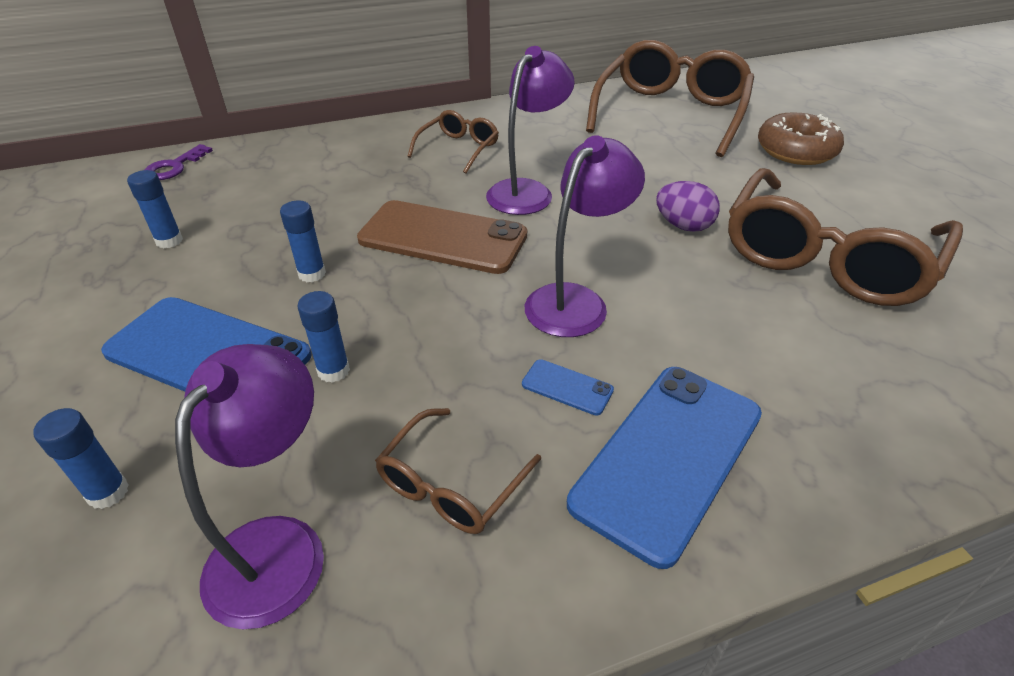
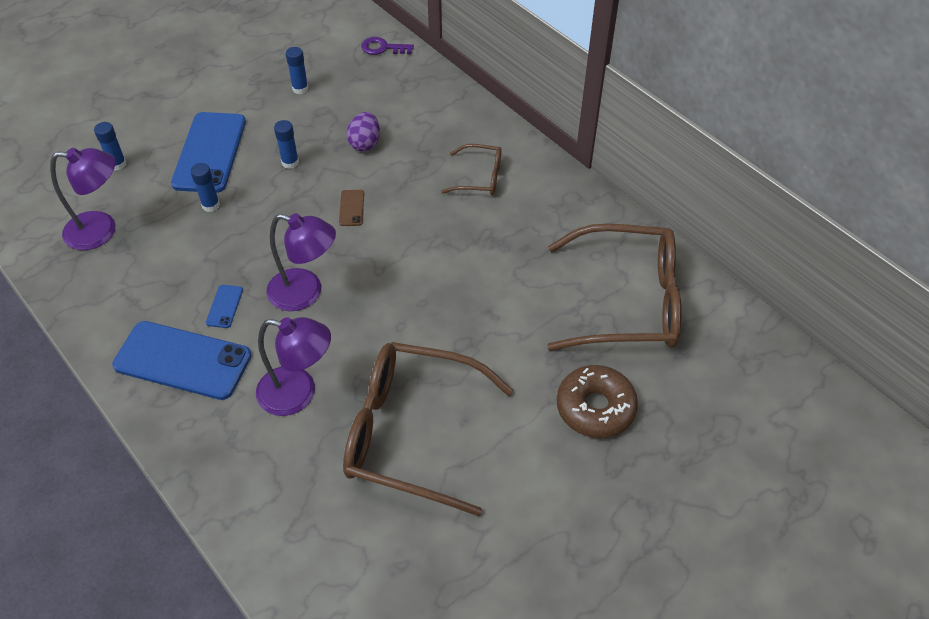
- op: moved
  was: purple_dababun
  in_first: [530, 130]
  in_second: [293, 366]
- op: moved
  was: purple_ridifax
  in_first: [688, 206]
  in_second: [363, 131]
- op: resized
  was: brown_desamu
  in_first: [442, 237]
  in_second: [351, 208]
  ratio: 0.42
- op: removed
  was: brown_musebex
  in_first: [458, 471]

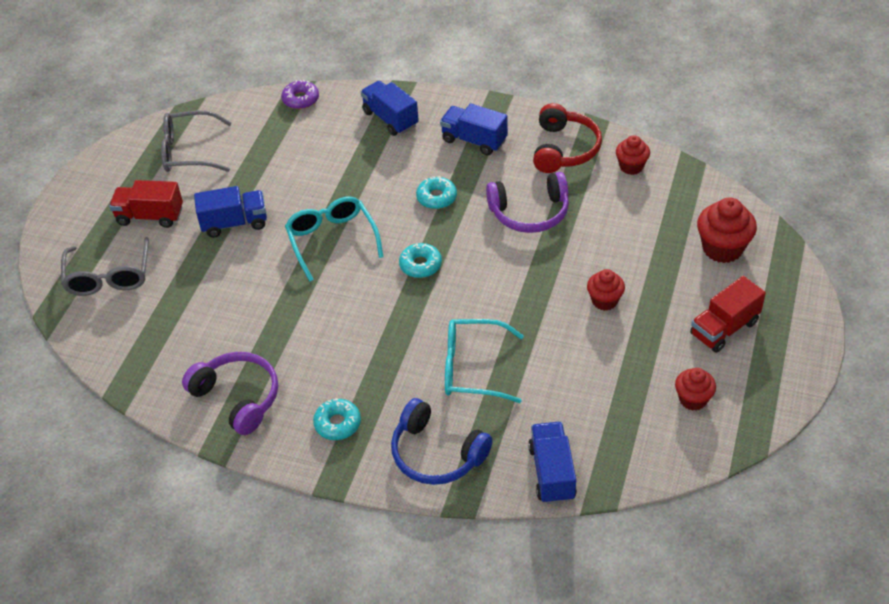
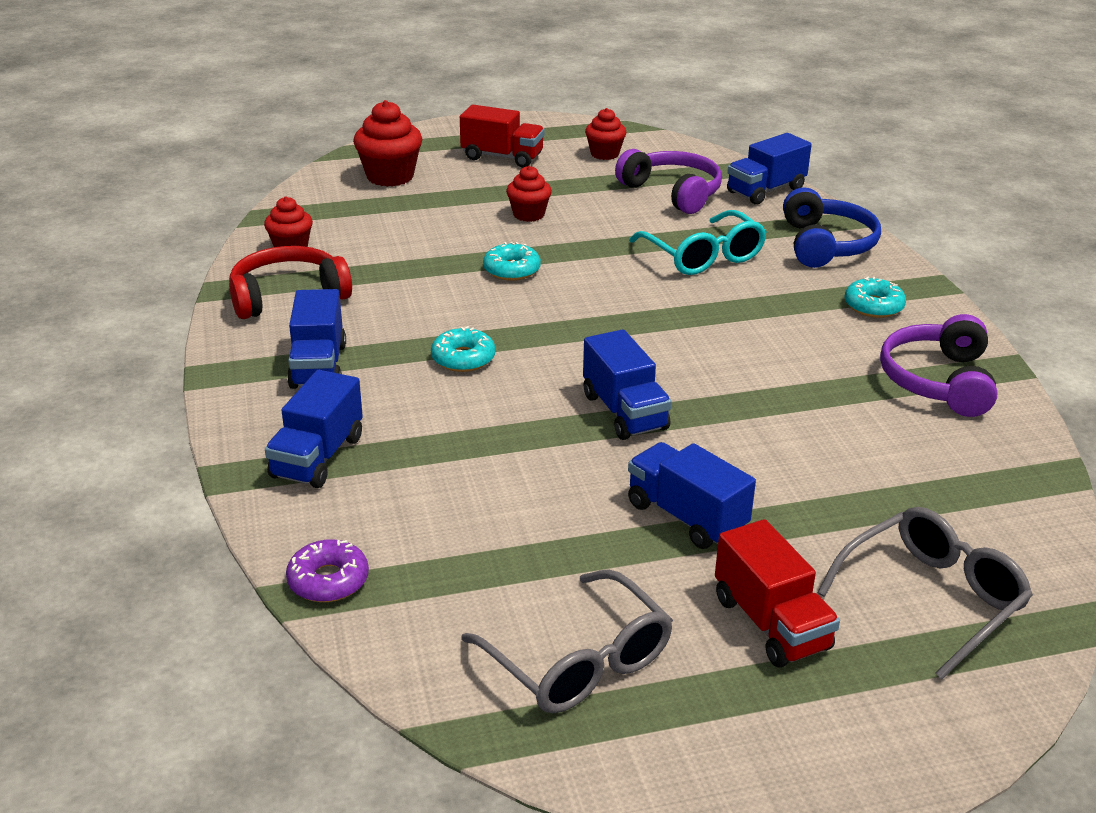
- op: moved
  was: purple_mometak
  in_first: [527, 202]
  in_second: [668, 181]
- op: replaced
  was: turquoise_musebex
  now: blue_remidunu
  in_first: [334, 239]
  in_second: [627, 384]
- op: moved
  was: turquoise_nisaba
  in_first: [420, 260]
  in_second: [512, 261]

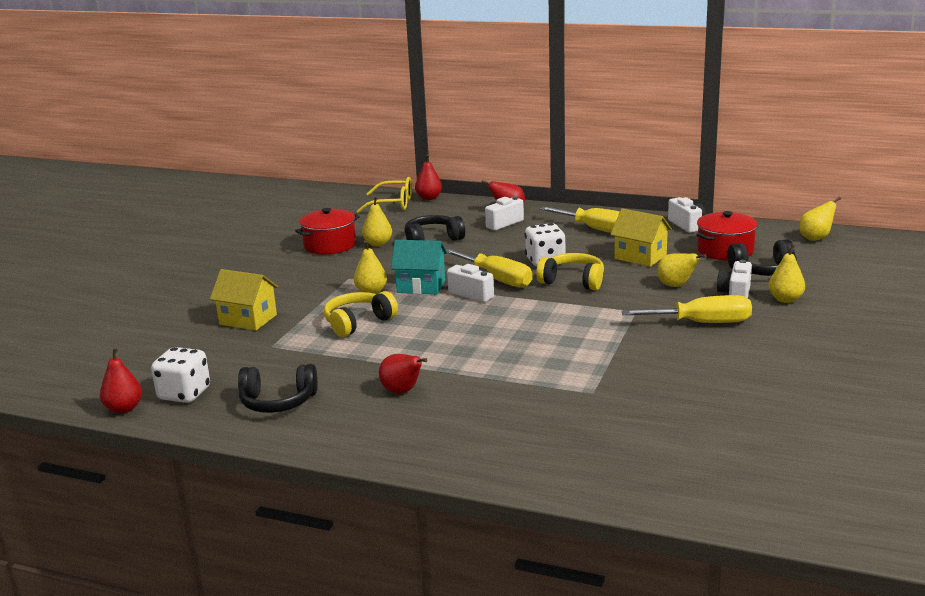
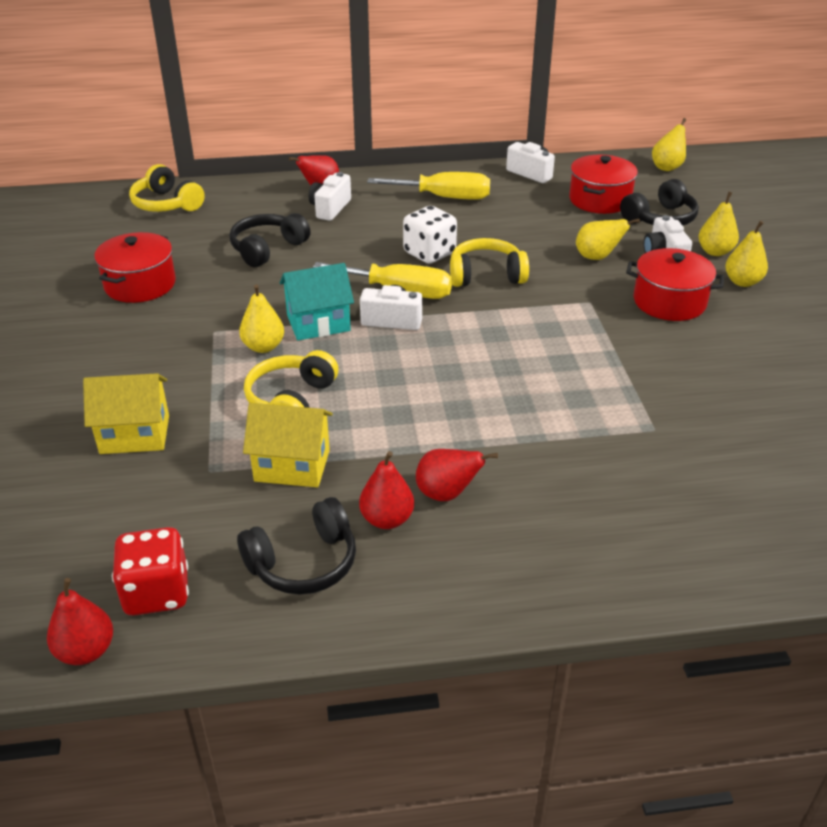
- op: moved
  was: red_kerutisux
  in_first: [428, 177]
  in_second: [386, 490]
- op: replaced
  was: yellow_musebex
  now: yellow_mometak
  in_first: [384, 195]
  in_second: [167, 188]
- op: moved
  was: yellow_kerutisux
  in_first: [377, 221]
  in_second: [746, 254]
- op: moved
  was: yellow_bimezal
  in_first: [641, 237]
  in_second: [288, 445]
- op: replaced
  was: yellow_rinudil
  now: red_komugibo
  in_first: [687, 309]
  in_second: [675, 284]
- op: recoloured
  was: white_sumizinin
  now: red_sumizinin
  in_first: [180, 375]
  in_second: [150, 571]

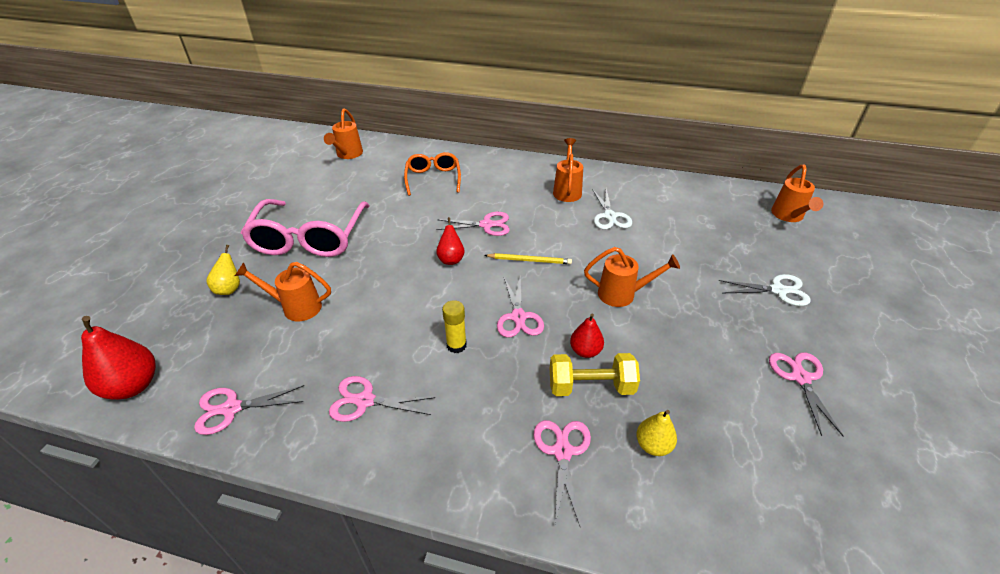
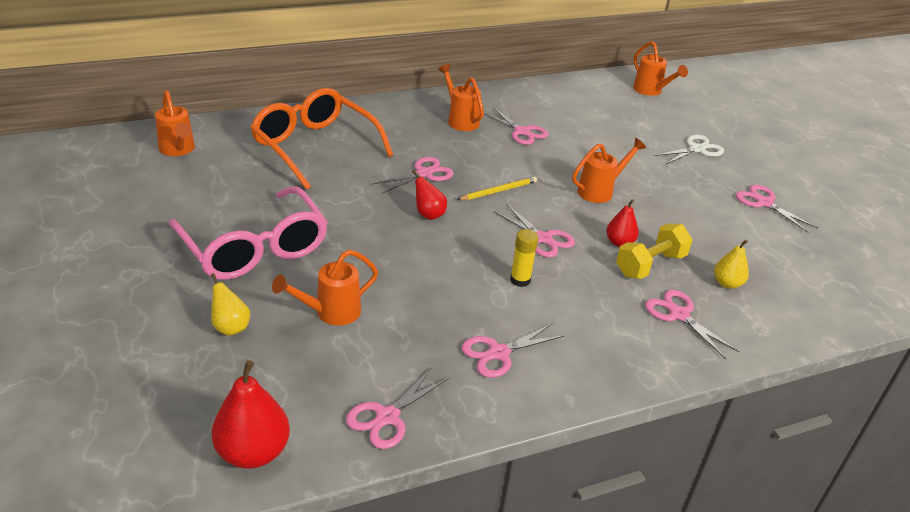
- op: resized
  was: orange_musebex
  in_first: [432, 174]
  in_second: [321, 139]
  ratio: 1.71
- op: recoloured
  was: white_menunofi
  now: pink_menunofi
  in_first: [612, 209]
  in_second: [516, 126]

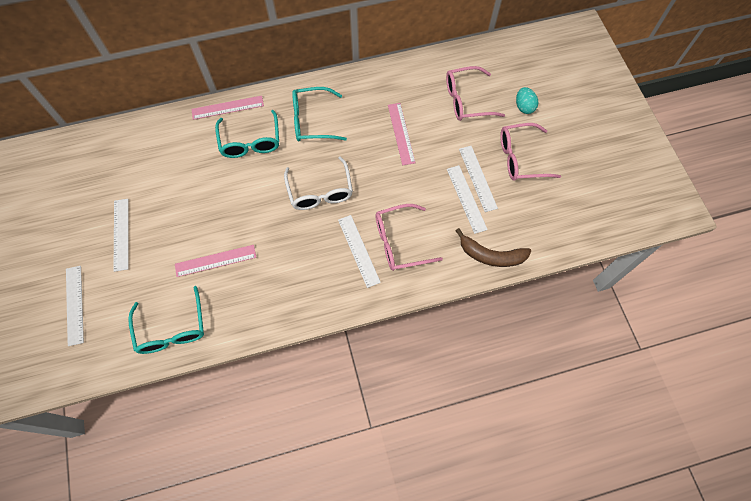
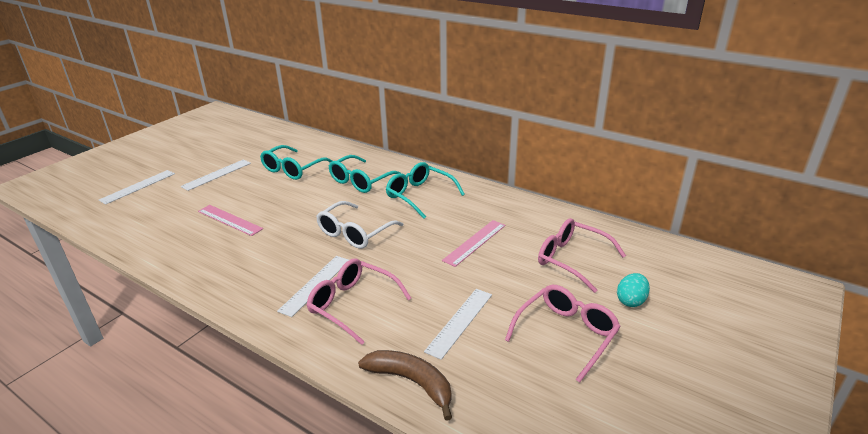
- op: removed
  was: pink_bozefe
  in_first: [227, 108]
- op: turned
  was: pink_musebex
  in_first: [530, 152]
  in_second: [563, 334]
  clockwise: 90
- op: removed
  was: white_bozefe
  in_first: [478, 179]
- op: turned
  was: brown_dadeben
  in_first: [493, 247]
  in_second: [405, 385]
  clockwise: 150
- op: moved
  was: turquoise_musebex
  in_first: [166, 320]
  in_second: [296, 162]

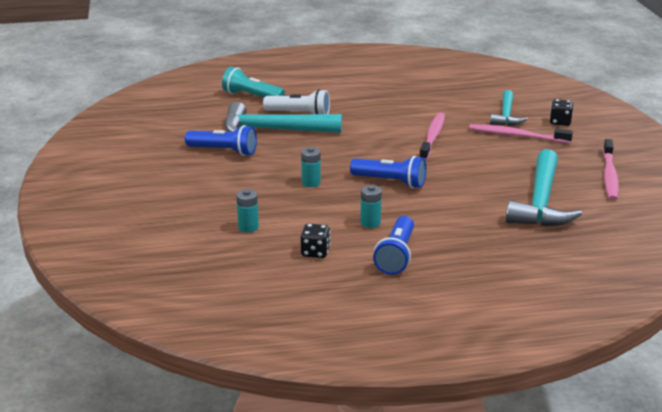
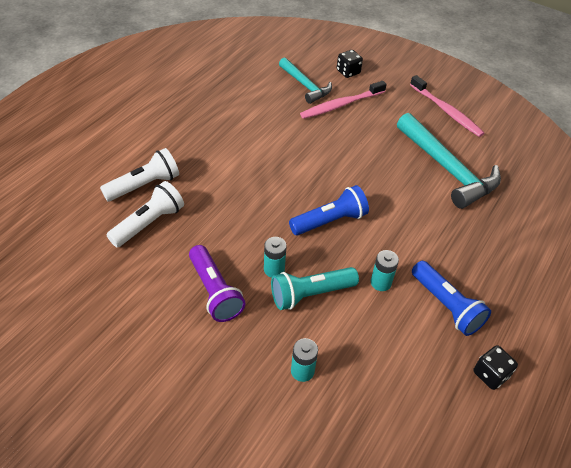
- op: moved
  was: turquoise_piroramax
  in_first: [253, 82]
  in_second: [315, 288]
- op: replaced
  was: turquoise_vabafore
  now: white_piroramax
  in_first: [283, 117]
  in_second: [145, 214]
- op: removed
  was: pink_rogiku
  in_first: [432, 136]
- op: removed
  was: blue_piroramax
  in_first: [221, 140]
- op: moved
  was: black_sumizinin
  in_first: [315, 241]
  in_second: [495, 367]
- op: added
  now: purple_piroramax
  in_second: [217, 283]

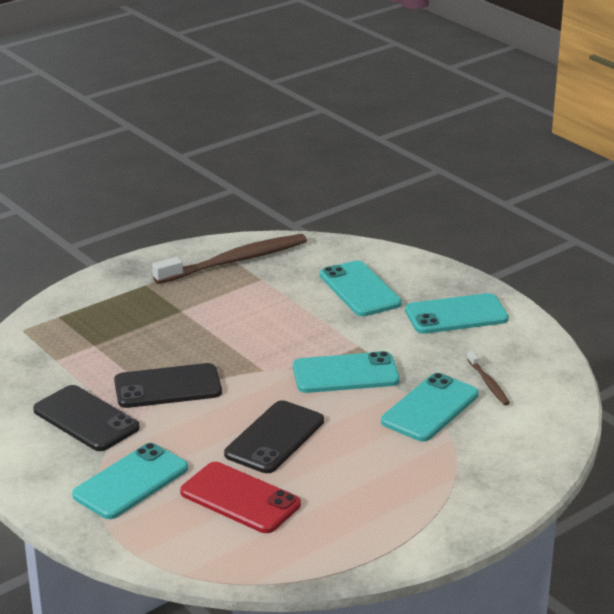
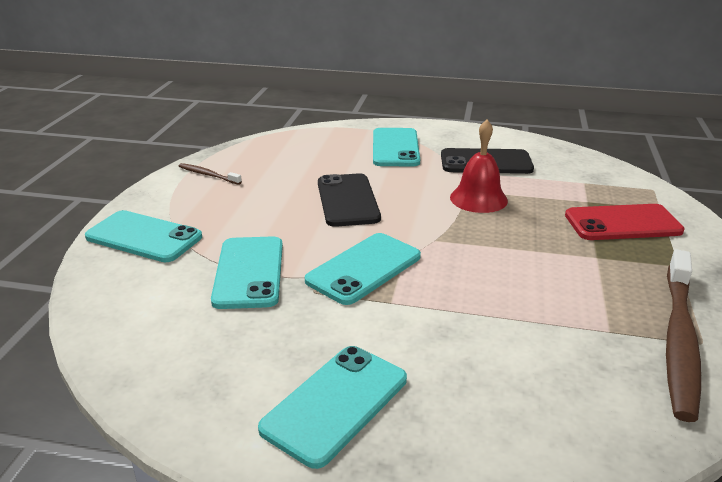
- op: moved
  was: turquoise_desamu
  in_first: [361, 288]
  in_second: [143, 236]
- op: moved
  was: brown_rogiku
  in_first: [488, 378]
  in_second: [210, 174]
- op: replaced
  was: black_desamu
  now: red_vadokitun
  in_first: [168, 385]
  in_second: [479, 166]
- op: moved
  was: red_desamu
  in_first: [240, 497]
  in_second: [625, 222]

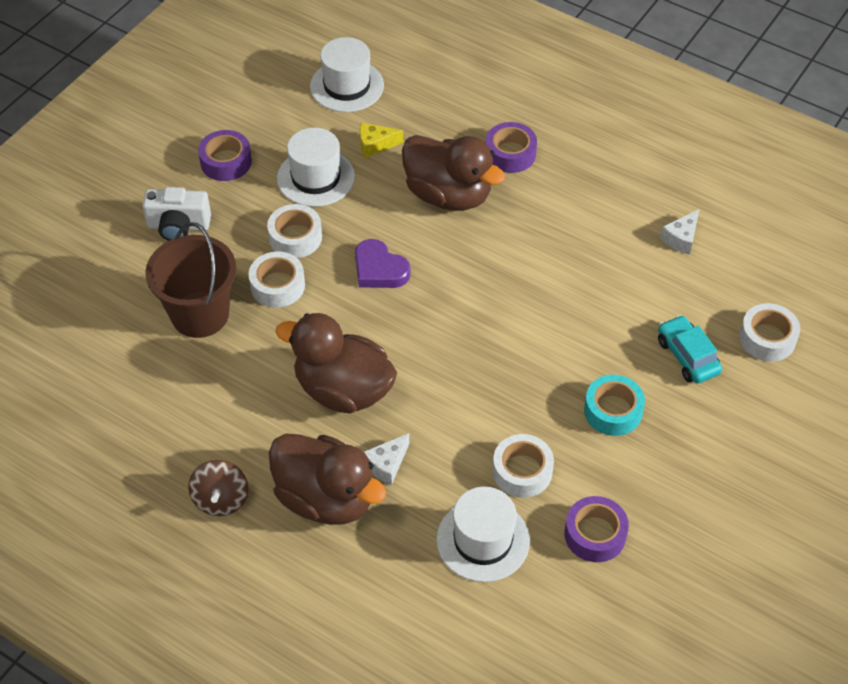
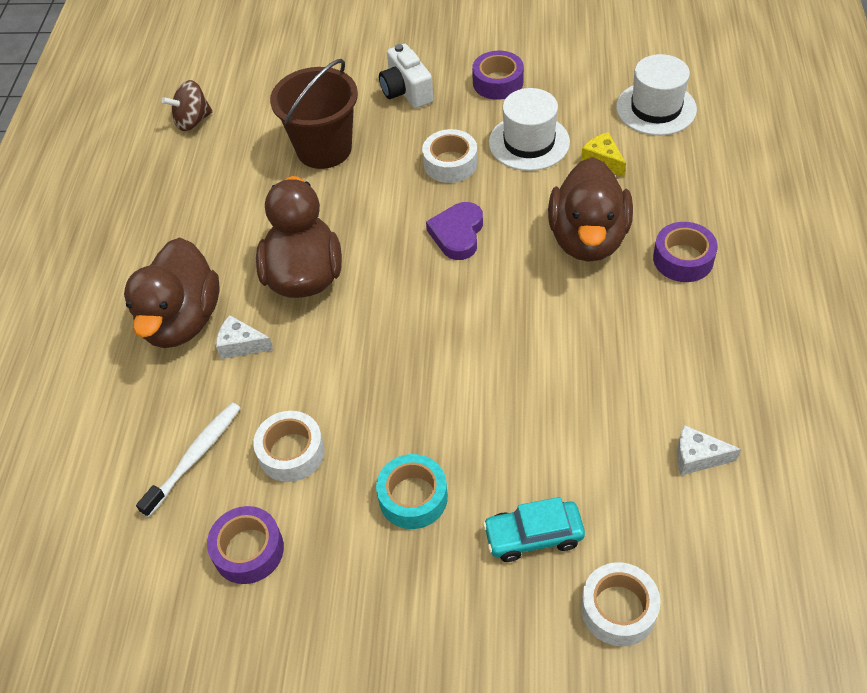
- op: removed
  was: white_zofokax
  in_first: [277, 279]
- op: turned
  was: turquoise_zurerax
  in_first: [690, 349]
  in_second: [534, 529]
  clockwise: -135
- op: moved
  was: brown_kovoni
  in_first: [218, 488]
  in_second: [187, 105]
- op: replaced
  was: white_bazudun
  now: white_rogiku
  in_first: [483, 534]
  in_second: [188, 460]

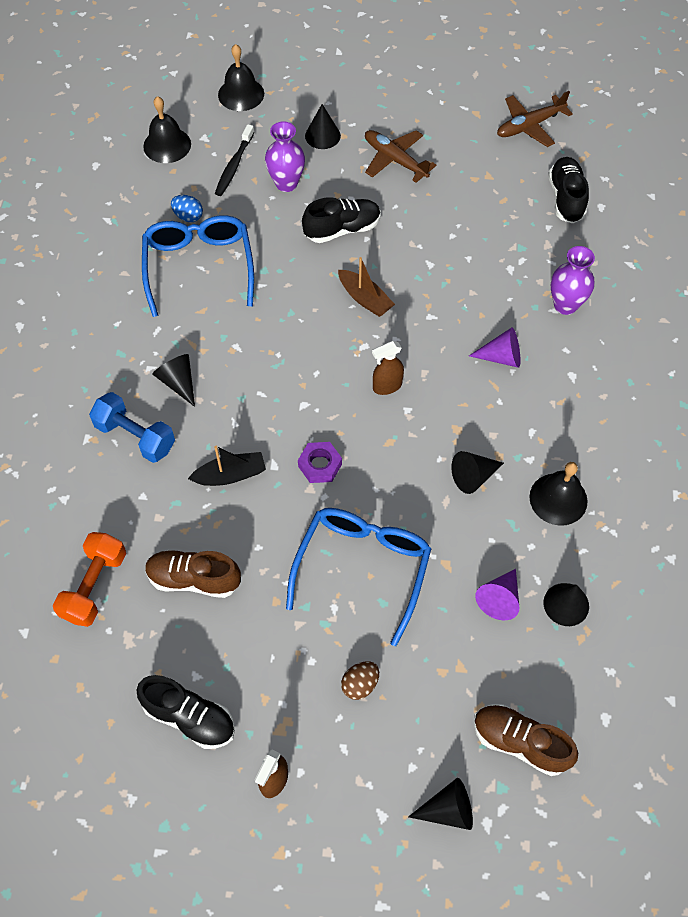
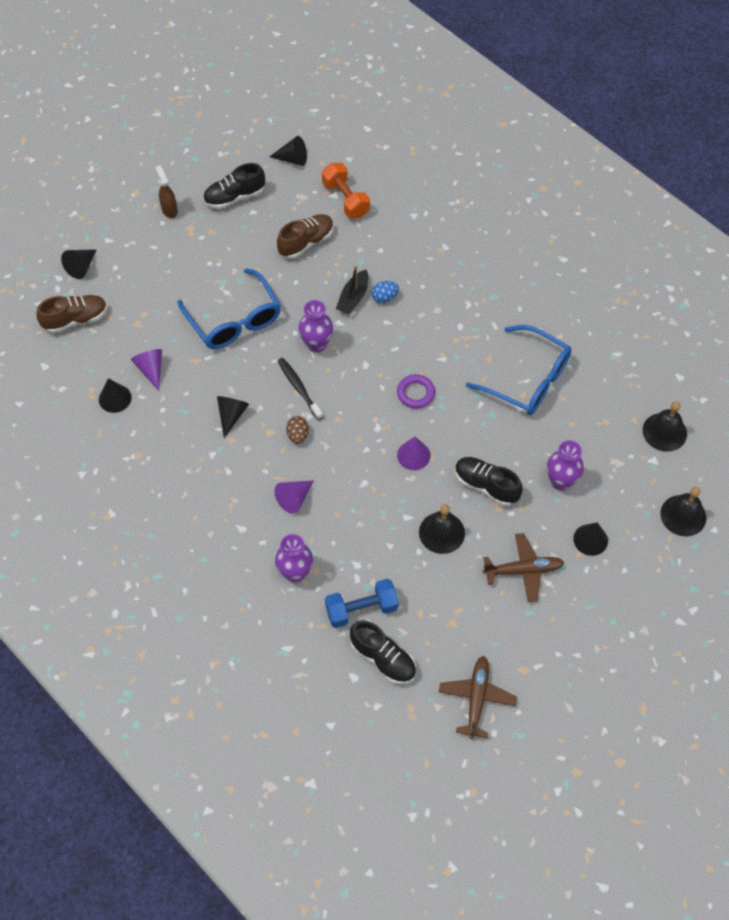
- op: moved
  was: black_rogiku
  in_first: [234, 160]
  in_second: [300, 389]
- op: moved
  was: blue_ridifax
  in_first: [187, 208]
  in_second: [385, 292]
- op: turned
  was: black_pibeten
  in_first: [341, 220]
  in_second: [489, 481]
  clockwise: 105
- op: replaced
  was: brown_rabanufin
  now: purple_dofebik
  in_first: [366, 287]
  in_second: [414, 453]
- op: removed
  was: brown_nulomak
  in_first: [388, 368]
- op: moved
  was: black_dofebik
  in_first: [173, 380]
  in_second: [288, 151]
- op: moved
  was: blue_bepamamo
  in_first: [132, 427]
  in_second: [362, 603]
- op: replaced
  was: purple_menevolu
  now: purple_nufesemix
  in_first: [320, 462]
  in_second: [315, 326]
- op: moved
  was: black_vadokitun
  in_first: [558, 494]
  in_second: [442, 529]
- op: moved
  was: brown_ridifax
  in_first: [360, 680]
  in_second: [297, 430]
- op: added
  now: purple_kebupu
  in_second: [416, 391]

